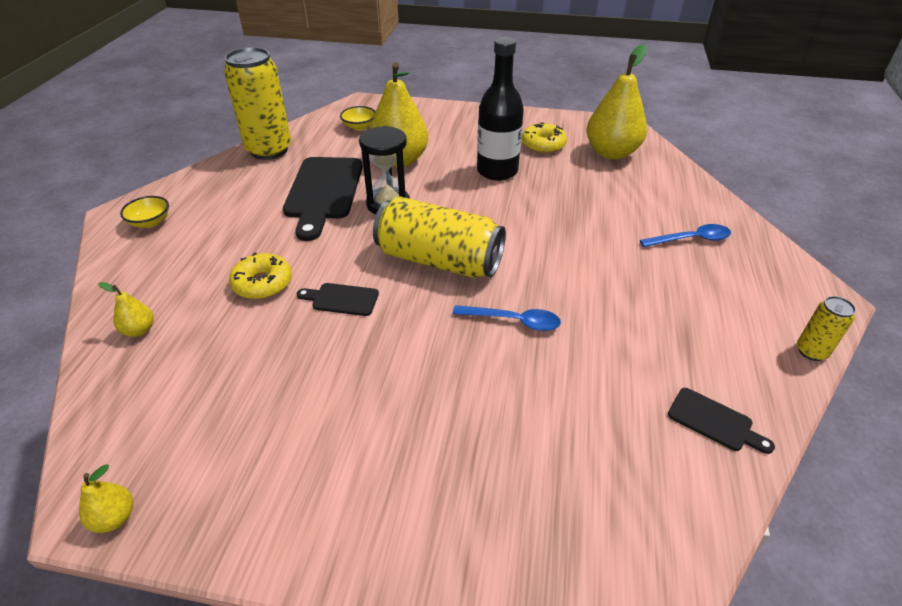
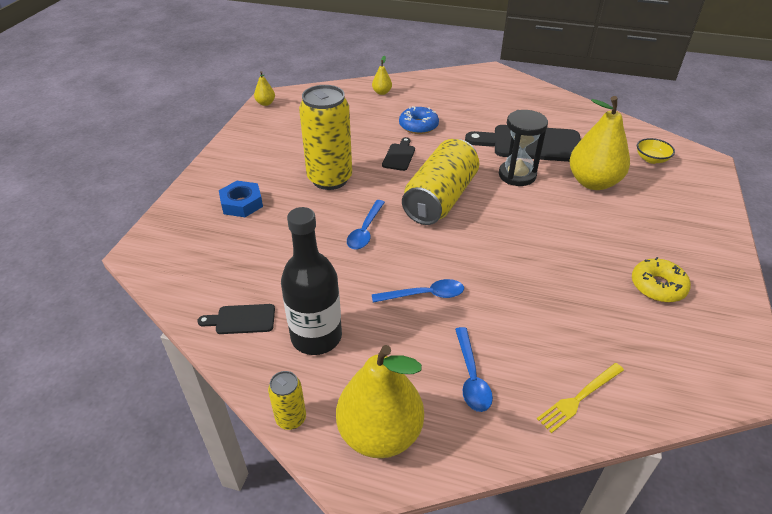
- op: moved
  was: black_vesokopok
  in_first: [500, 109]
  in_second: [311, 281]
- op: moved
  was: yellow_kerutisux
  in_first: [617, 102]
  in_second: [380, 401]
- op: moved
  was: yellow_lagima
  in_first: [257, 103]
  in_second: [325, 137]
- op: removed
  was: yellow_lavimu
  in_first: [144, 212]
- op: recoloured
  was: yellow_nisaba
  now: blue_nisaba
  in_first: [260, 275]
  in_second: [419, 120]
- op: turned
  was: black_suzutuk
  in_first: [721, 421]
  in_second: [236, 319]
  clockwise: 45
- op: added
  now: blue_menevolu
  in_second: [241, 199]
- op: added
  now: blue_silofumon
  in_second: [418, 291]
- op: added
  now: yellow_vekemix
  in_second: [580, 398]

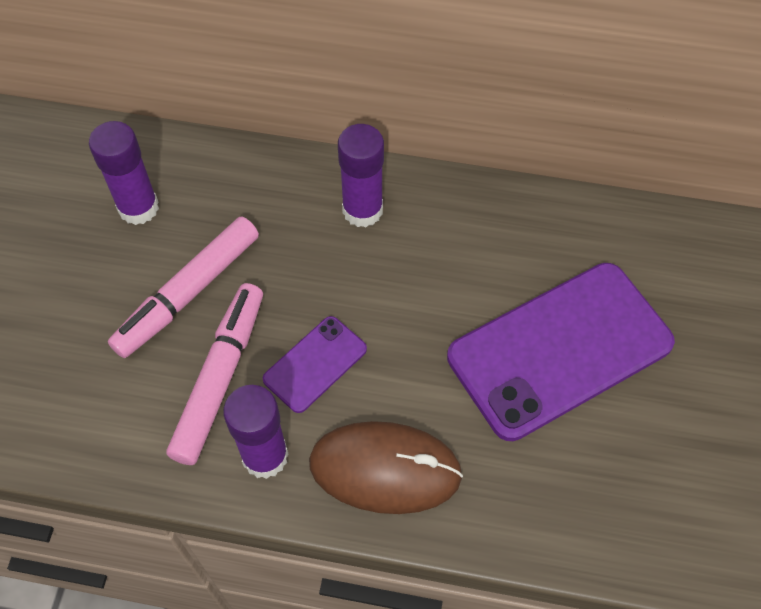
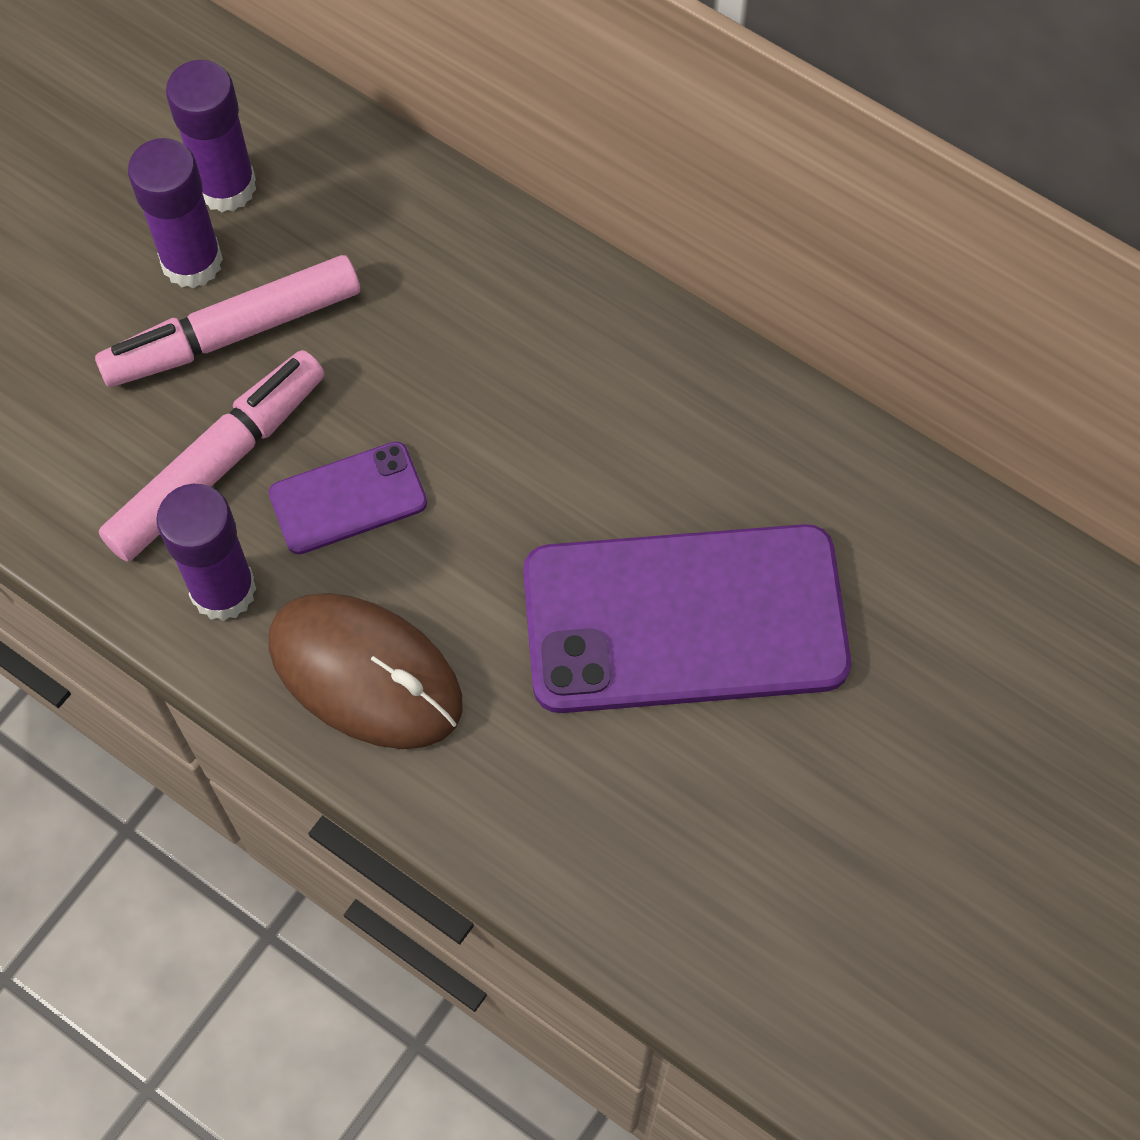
- op: moved
  was: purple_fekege
  in_first: [361, 175]
  in_second: [175, 213]

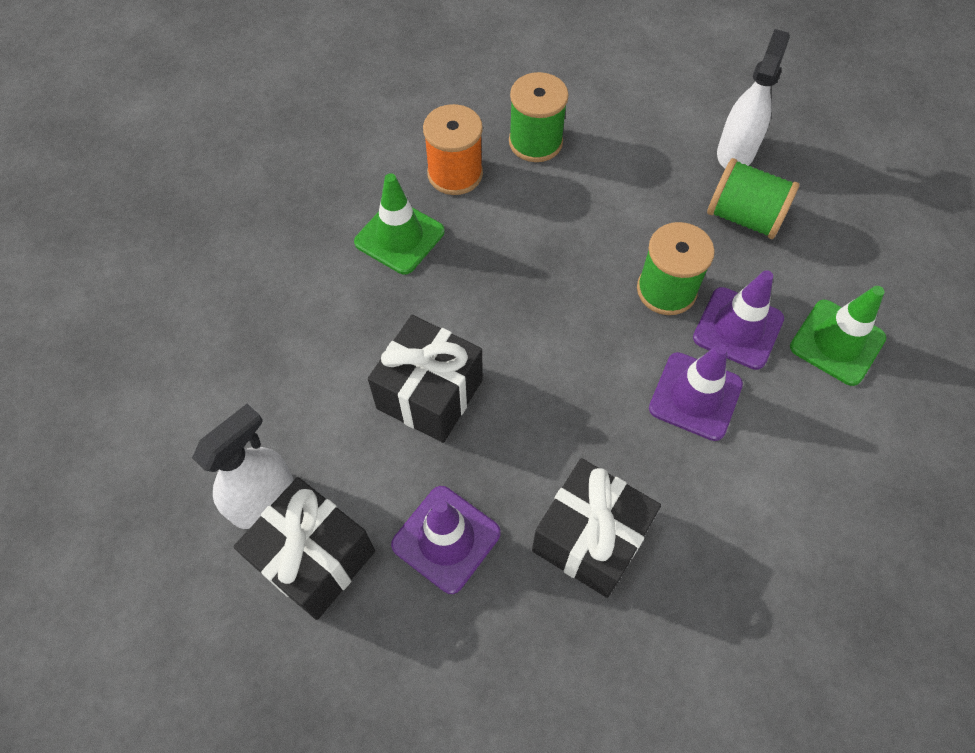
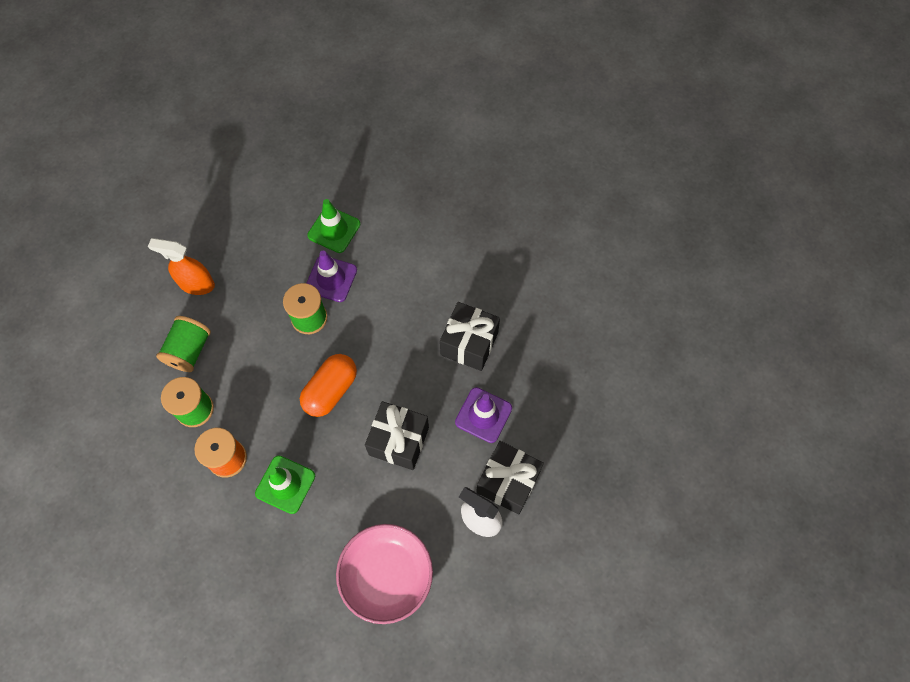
- op: recoloured
  was: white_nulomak
  now: orange_nulomak
  in_first: [753, 99]
  in_second: [181, 266]
- op: moved
  was: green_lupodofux
  in_first: [753, 198]
  in_second: [183, 344]
- op: removed
  was: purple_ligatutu
  in_first: [696, 392]
- op: added
  now: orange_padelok
  in_second: [328, 385]
- op: added
  now: pink_lavimu
  in_second: [384, 574]

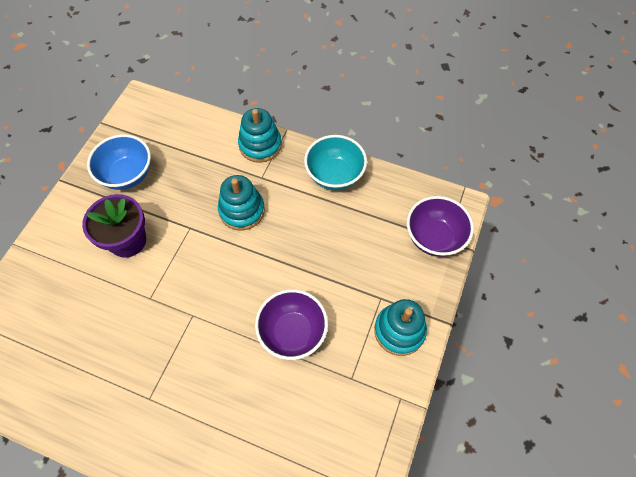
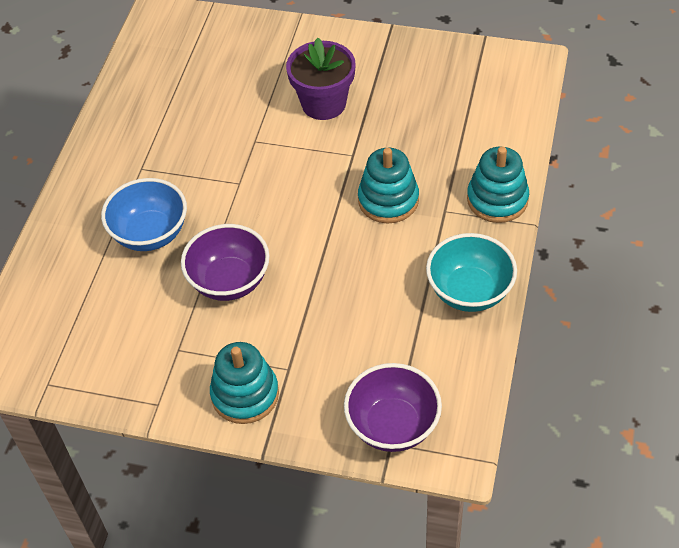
- op: moved
  was: blue_lavimu
  in_first: [119, 162]
  in_second: [144, 214]

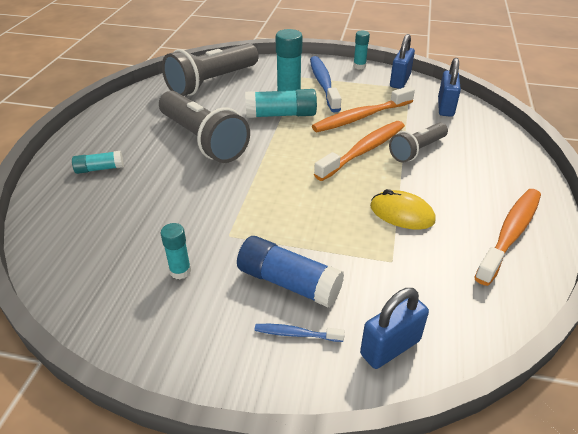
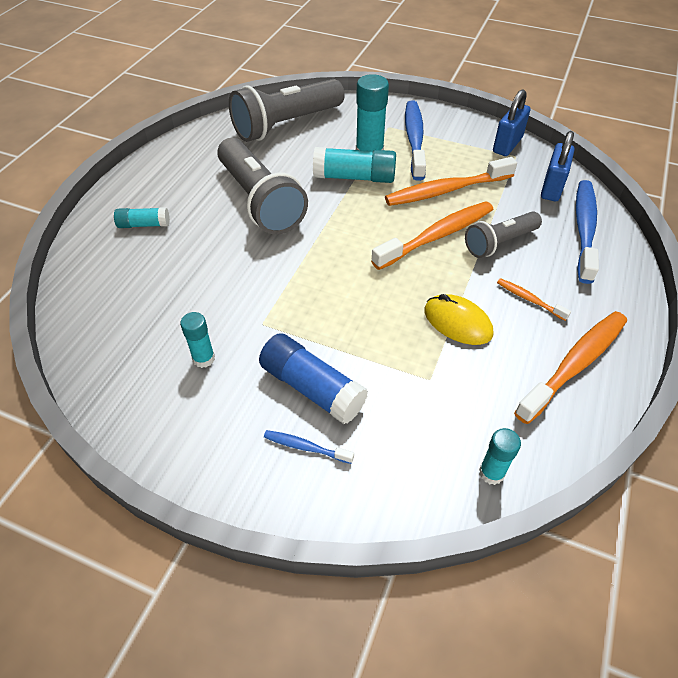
- op: moved
  was: turquoise_fekege
  in_first: [361, 50]
  in_second: [500, 456]
- op: removed
  was: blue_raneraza
  in_first: [394, 328]
- op: added
  now: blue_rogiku
  in_second: [587, 232]
- op: added
  now: orange_rogiku
  in_second: [534, 299]

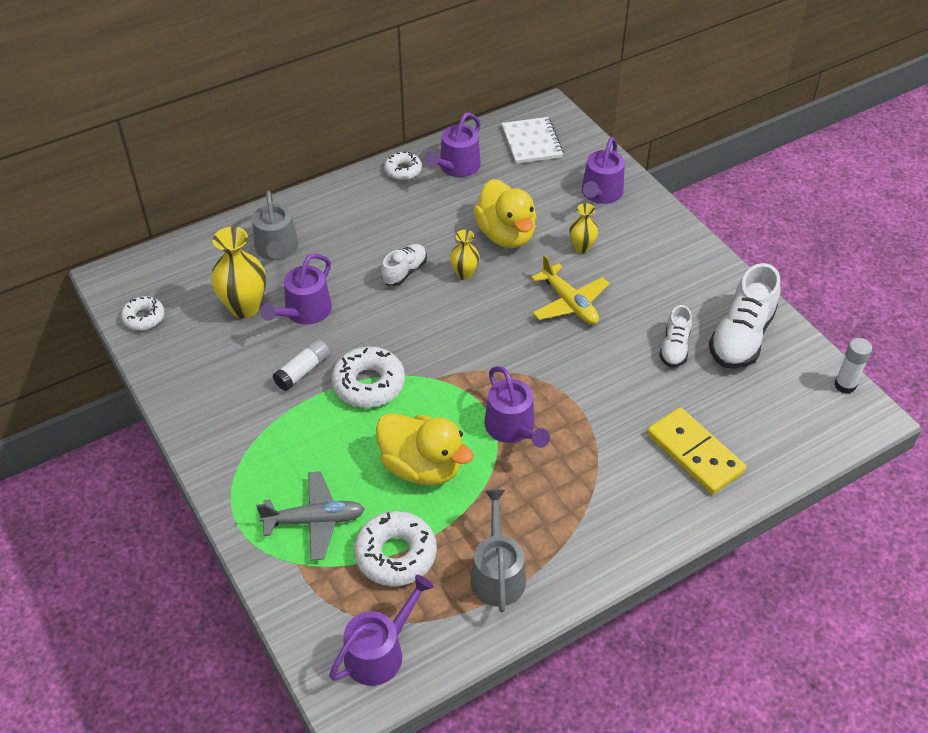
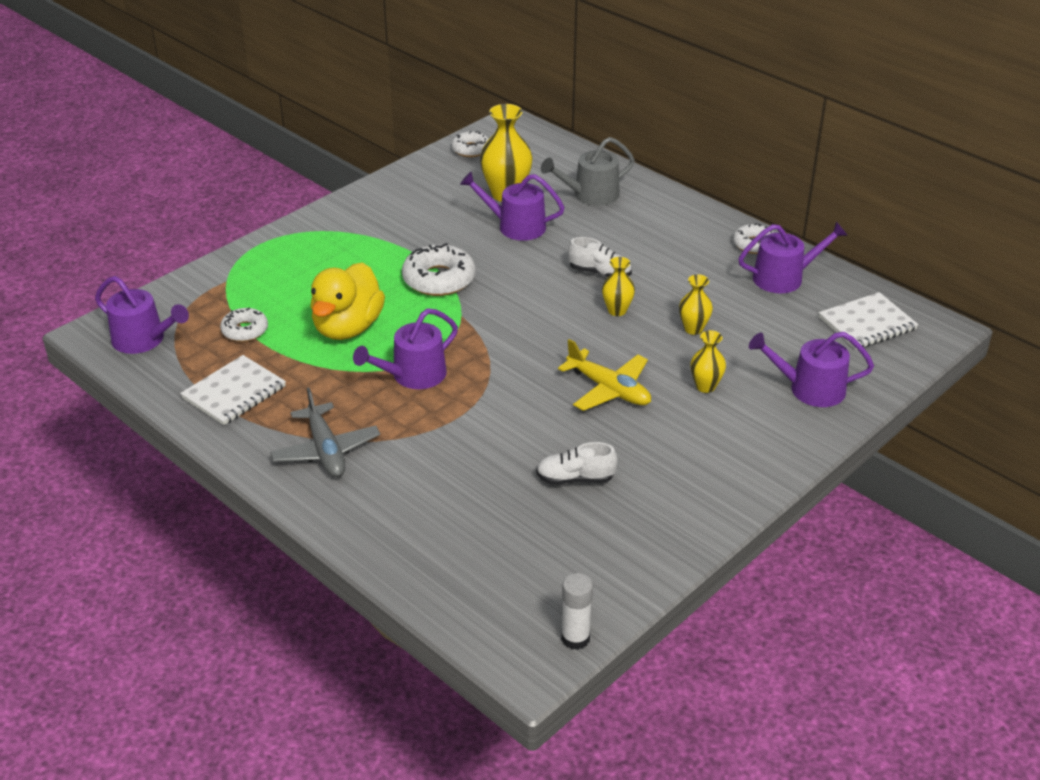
- op: turned
  was: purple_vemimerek
  in_first: [453, 144]
  in_second: [793, 257]
  clockwise: 150
- op: replaced
  was: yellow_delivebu
  now: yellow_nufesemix
  in_first: [504, 213]
  in_second: [696, 304]
- op: turned
  was: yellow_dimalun
  in_first: [570, 290]
  in_second: [604, 375]
  clockwise: -90
- op: removed
  was: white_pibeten
  in_first: [744, 316]
- op: removed
  was: white_fekege
  in_first: [301, 365]
- op: removed
  was: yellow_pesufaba
  in_first: [696, 450]
- op: moved
  was: grey_dimalun
  in_first: [310, 515]
  in_second: [325, 432]
- op: replaced
  was: grey_vemimerek
  now: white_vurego
  in_first: [498, 551]
  in_second: [233, 390]
- op: resized
  was: white_nisaba
  in_first: [395, 548]
  in_second: [244, 325]
  ratio: 0.61

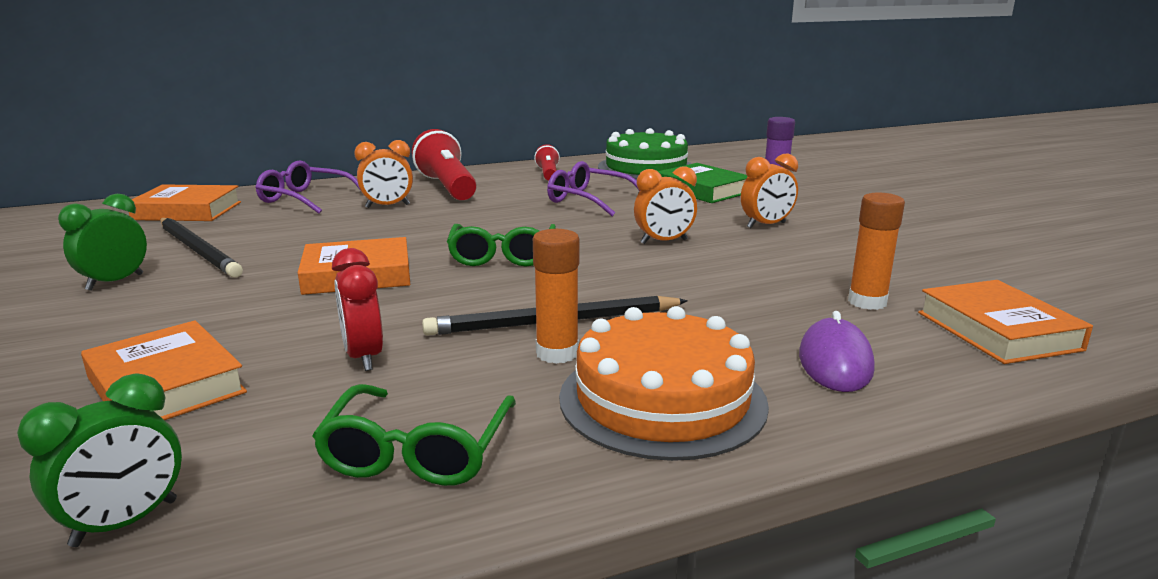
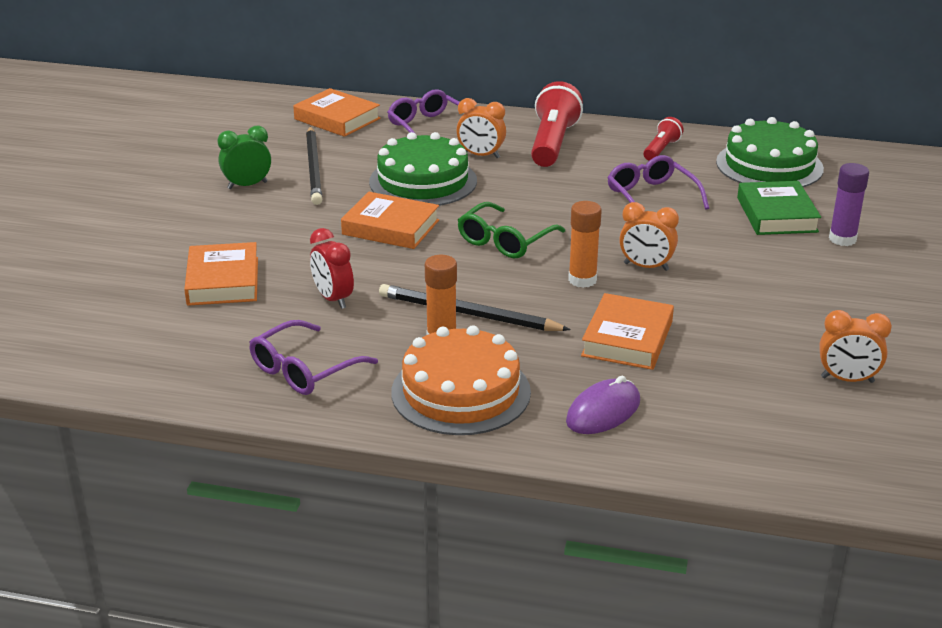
- op: moved
  was: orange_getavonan
  in_first: [769, 190]
  in_second: [855, 346]
- op: moved
  was: orange_fekege
  in_first: [876, 251]
  in_second: [585, 244]
- op: turned
  was: red_getavonan
  in_first: [357, 309]
  in_second: [332, 268]
  clockwise: -45
- op: moved
  was: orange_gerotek
  in_first: [1005, 322]
  in_second: [627, 331]
- op: removed
  was: green_getavonan
  in_first: [99, 460]
- op: recoloured
  was: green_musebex
  now: purple_musebex
  in_first: [414, 435]
  in_second: [313, 357]
- op: added
  now: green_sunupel
  in_second: [423, 169]

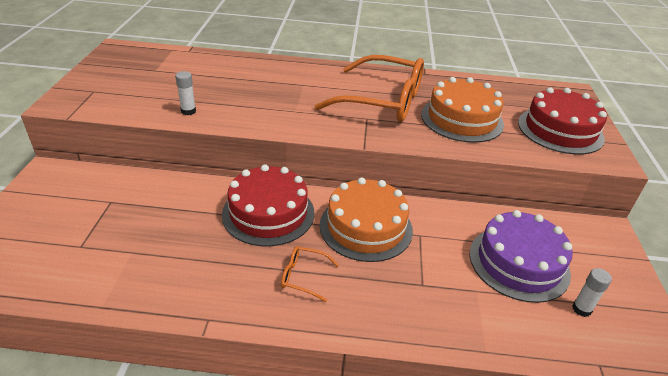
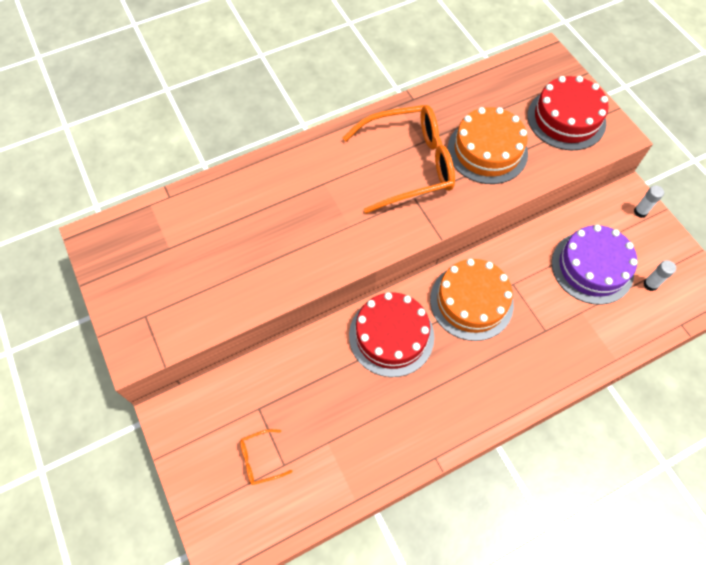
- op: moved
  was: white_fekege
  in_first: [185, 93]
  in_second: [649, 201]
- op: moved
  was: orange_musebex
  in_first: [310, 274]
  in_second: [266, 457]

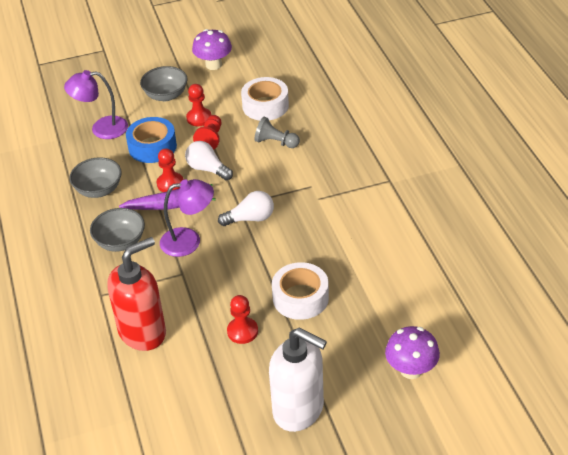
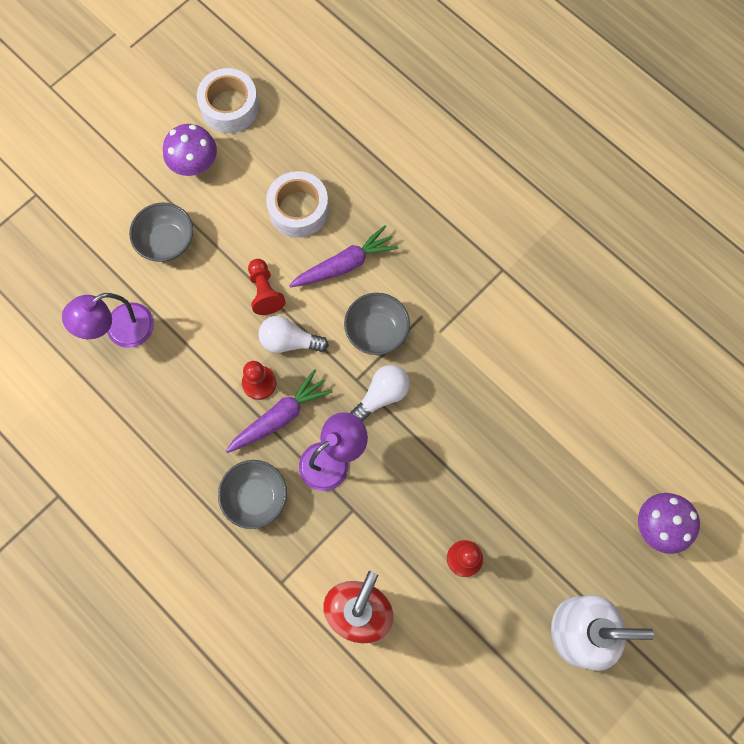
- op: removed
  was: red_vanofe
  in_first: [199, 105]
- op: removed
  was: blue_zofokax
  in_first: [151, 140]
- op: replaced
  was: grey_vanofe
  now: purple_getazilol
  in_first: [277, 132]
  in_second: [343, 256]
- op: moved
  was: grey_lavimu
  in_first: [95, 177]
  in_second: [377, 324]
- op: moved
  was: white_zofokax
  in_first: [300, 291]
  in_second: [228, 100]

